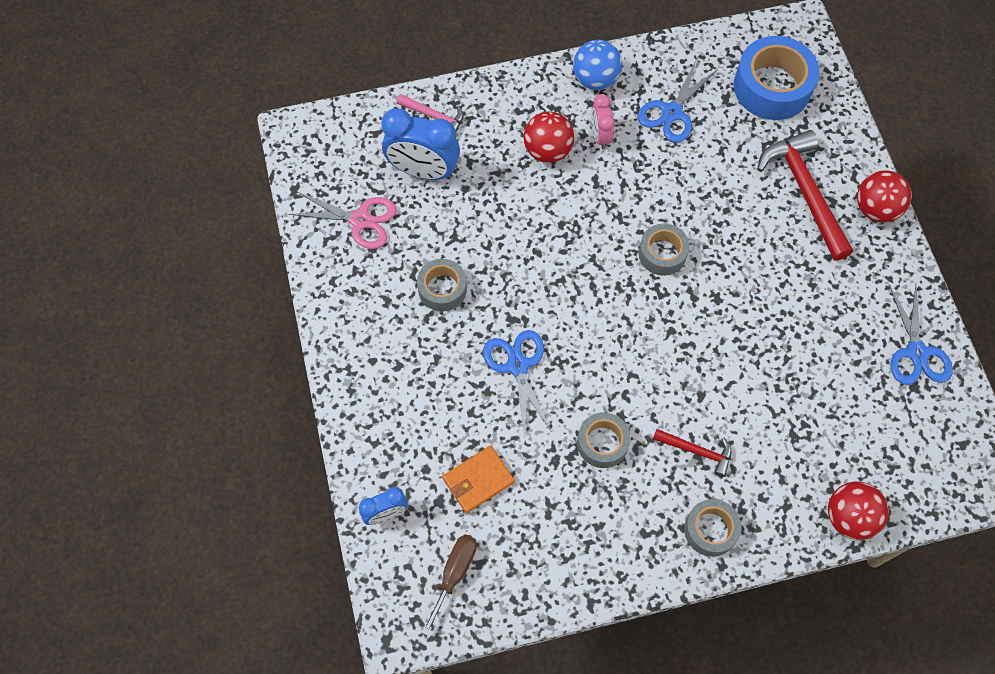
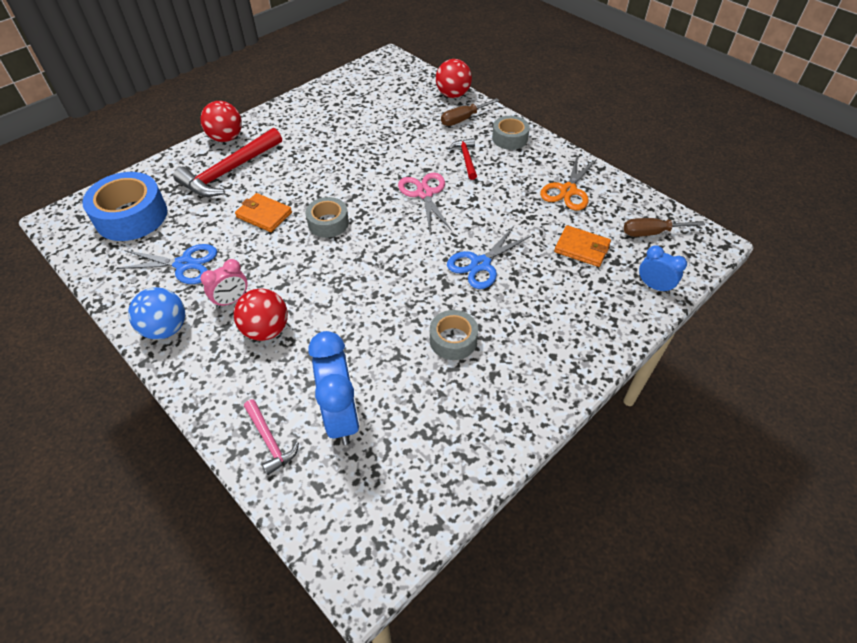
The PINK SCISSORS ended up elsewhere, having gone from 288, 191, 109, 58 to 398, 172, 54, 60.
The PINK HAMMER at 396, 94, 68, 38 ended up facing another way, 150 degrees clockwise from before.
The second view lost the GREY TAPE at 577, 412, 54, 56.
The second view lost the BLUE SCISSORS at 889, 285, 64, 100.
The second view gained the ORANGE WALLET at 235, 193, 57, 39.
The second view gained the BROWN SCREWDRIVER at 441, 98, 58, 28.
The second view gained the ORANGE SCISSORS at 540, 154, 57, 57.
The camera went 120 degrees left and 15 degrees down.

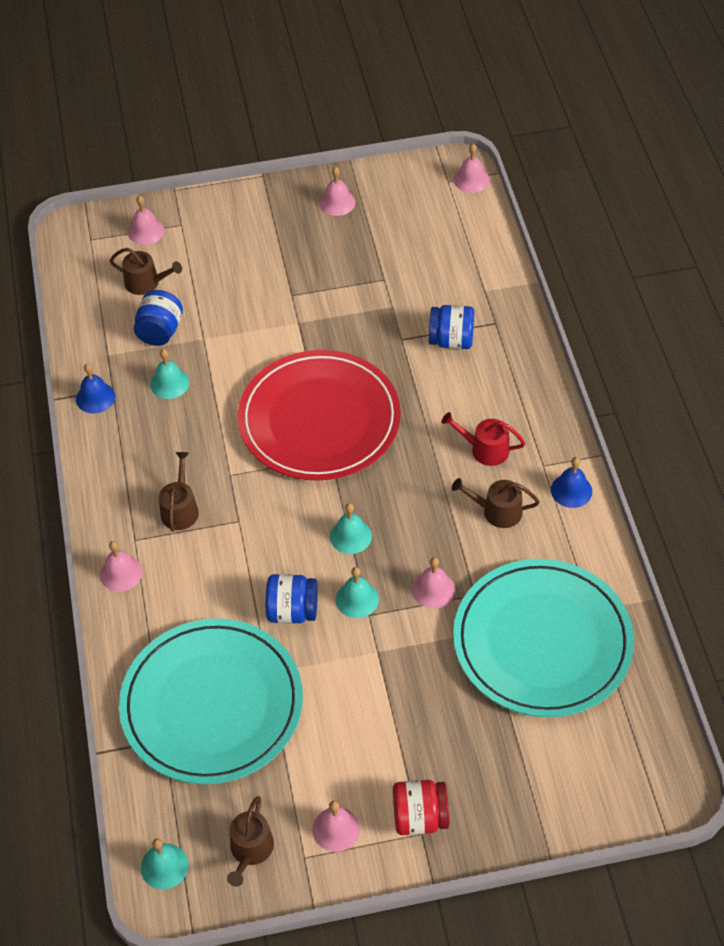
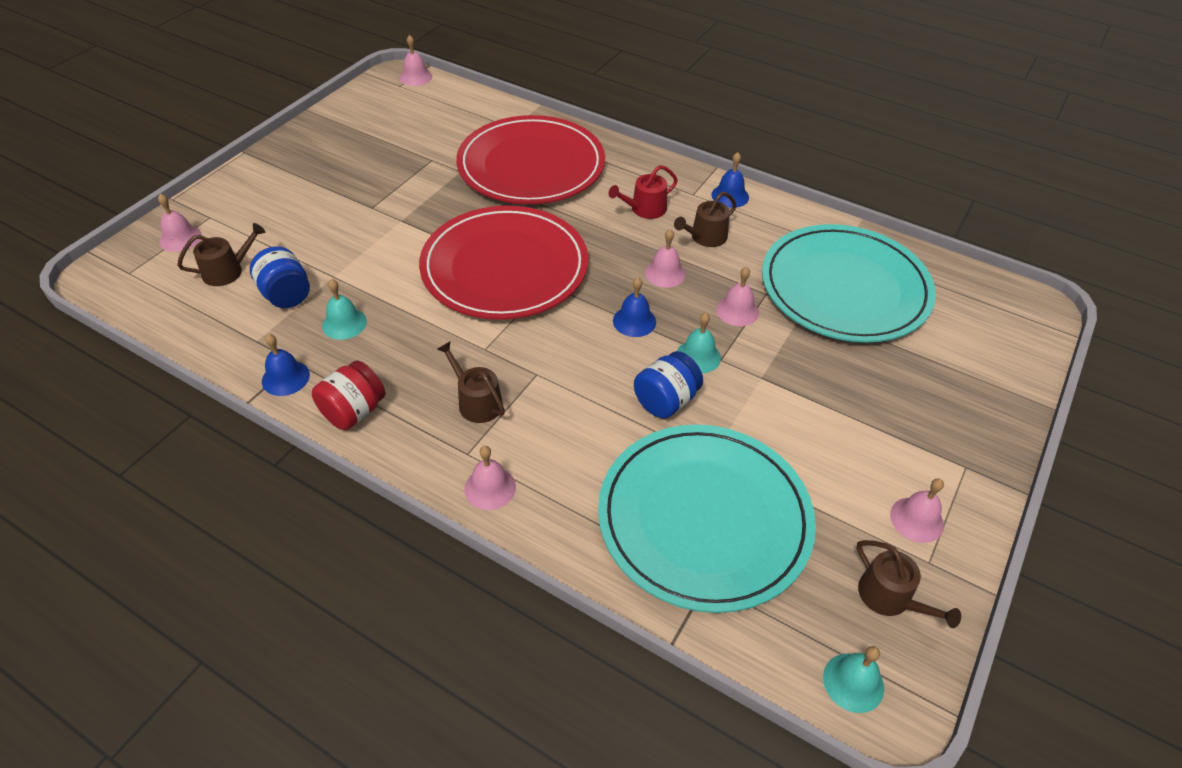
The PINK BELL ended up elsewhere, having gone from 319, 167, 36, 49 to 645, 229, 41, 59.
What was the TURQUOISE BELL at 330, 503, 42, 51 turned into the BLUE BELL at 613, 277, 43, 60.
The RED JAR ended up elsewhere, having gone from 393, 780, 56, 55 to 312, 360, 73, 70.
Where the BLUE JAR stood at 429, 305, 45, 44, the RED PLATE came to stand at 456, 115, 149, 89.
The camera went 50 degrees left and 5 degrees down.

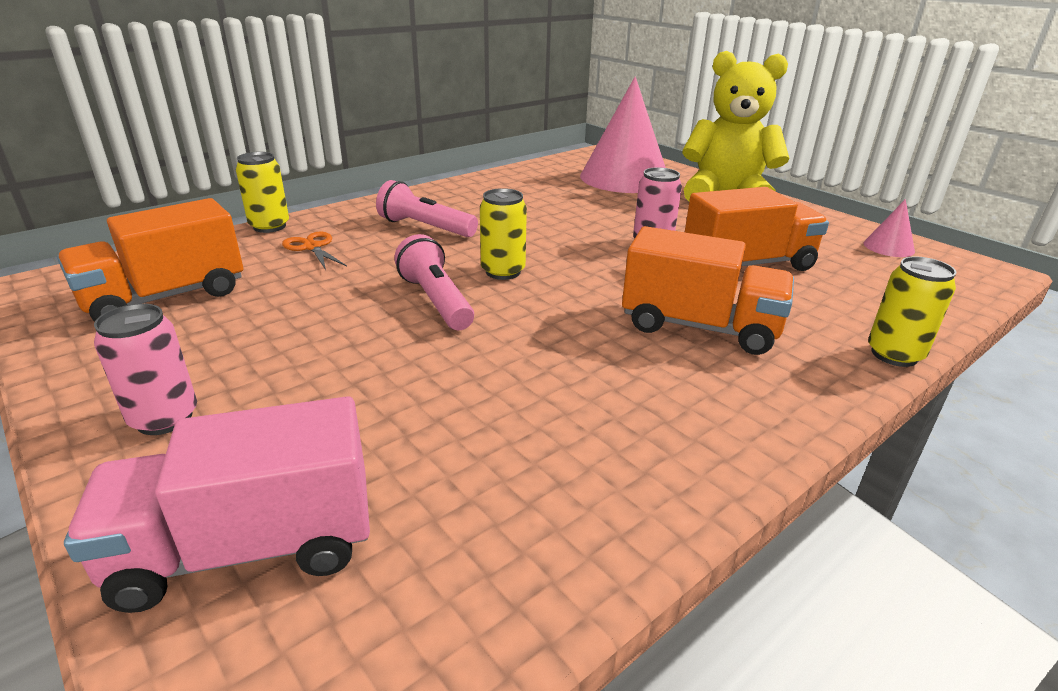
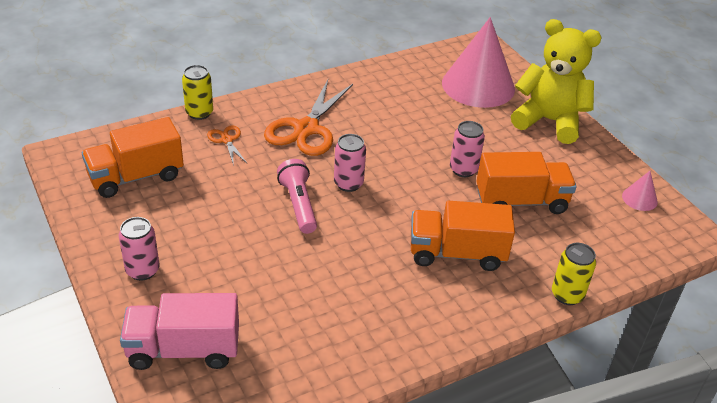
Where the PINK FLASHLIGHT stood at 376, 180, 102, 57, the ORANGE SCISSORS came to stand at 264, 80, 89, 76.
What was the YELLOW CAN at 480, 188, 47, 92 turned into the PINK CAN at 334, 134, 32, 58.
The ORANGE TRUCK at 622, 226, 172, 129 ended up facing another way, 150 degrees clockwise from before.
The camera went 10 degrees right and 10 degrees up.

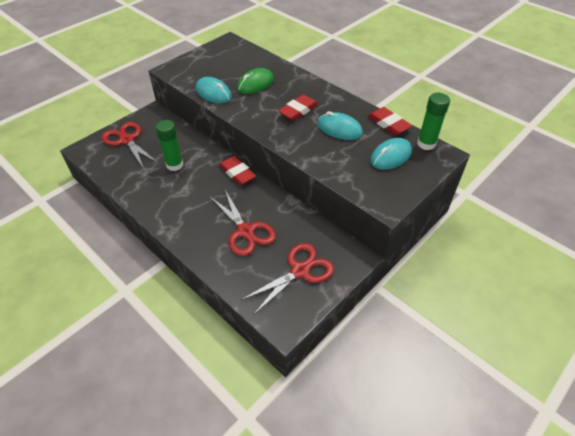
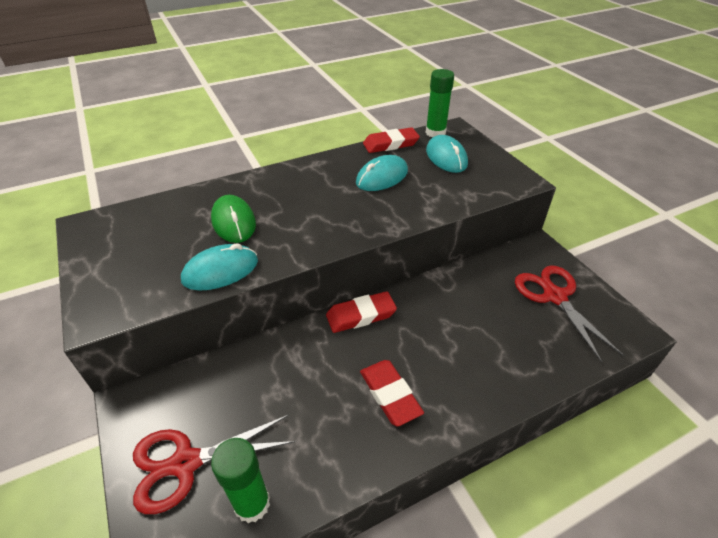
The GREEN GLUE STICK ended up elsewhere, having gone from 156, 120, 27, 51 to 211, 438, 59, 85.
The second view lost the RED SCISSORS at 210, 190, 66, 66.
The RED ERASER ended up elsewhere, having gone from 278, 95, 40, 26 to 360, 360, 64, 67.
The camera went 70 degrees left and 5 degrees down.

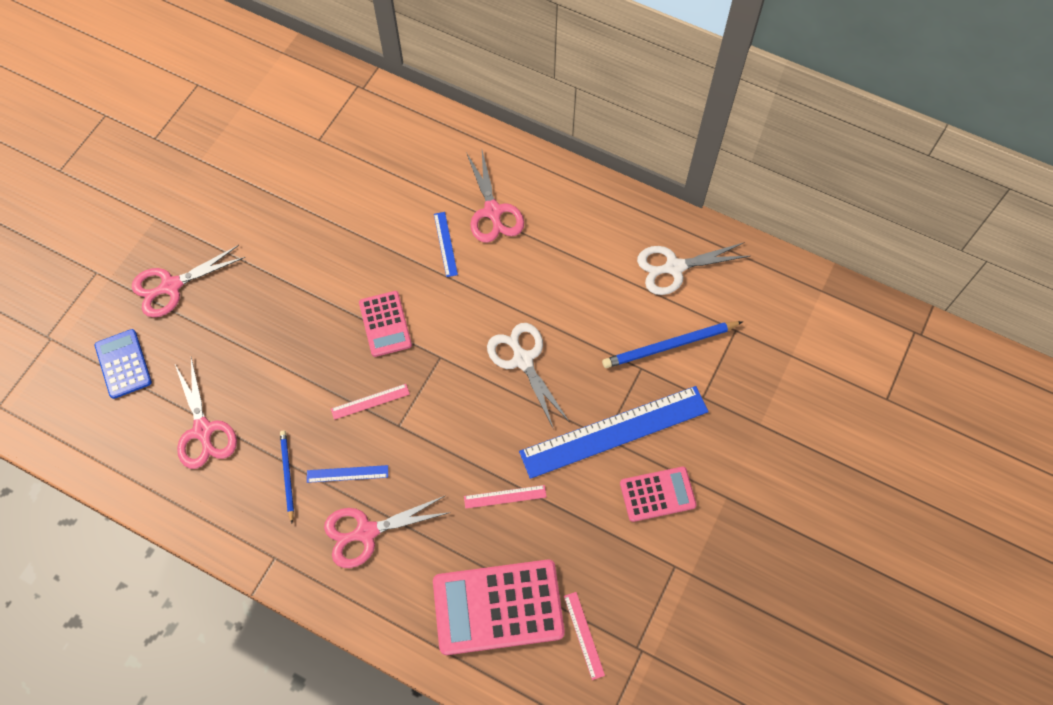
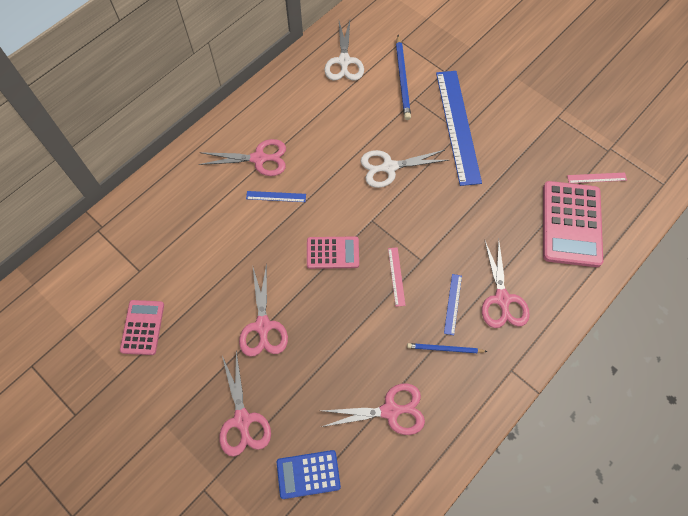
The second view lost the PINK RULER at 464, 485, 83, 24.
The PINK CALCULATOR ended up elsewhere, having gone from 620, 467, 77, 55 to 120, 300, 44, 55.
The second view gained the PINK SCISSORS at 239, 263, 49, 94.
The camera went 75 degrees left and 0 degrees up.

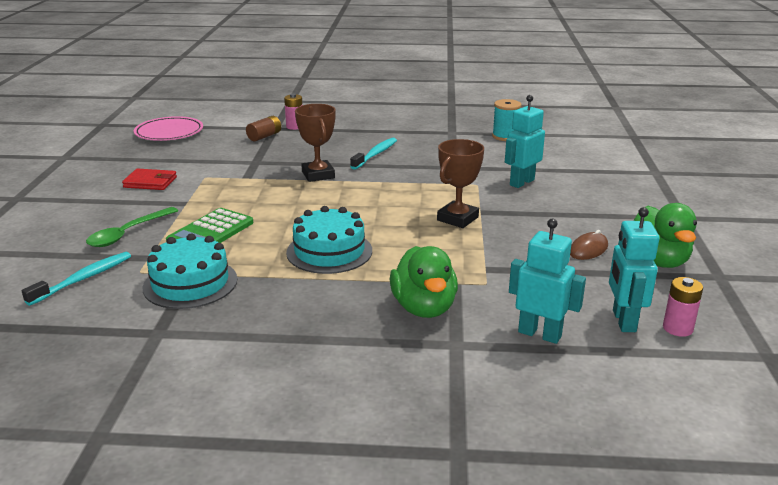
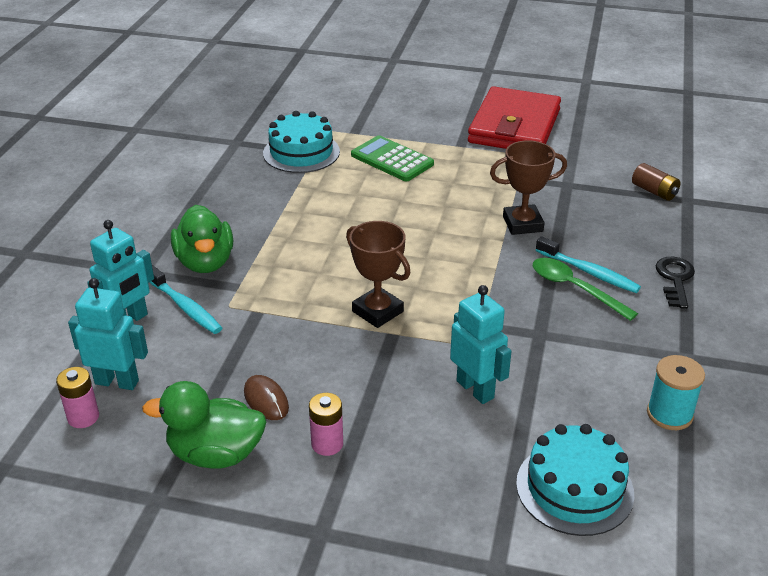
The TURQUOISE TOOTHBRUSH ended up elsewhere, having gone from 22, 252, 109, 54 to 150, 265, 72, 69.
The GREEN SPOON ended up elsewhere, having gone from 86, 207, 92, 40 to 533, 258, 105, 63.
The size of the RED WALLET at 122, 169, 55, 21 changed by a factor of 2.17.
The second view lost the PINK PLATE at 134, 116, 69, 25.
The PINK BATTERY ended up elsewhere, having gone from 284, 93, 18, 37 to 309, 393, 34, 63.
The TURQUOISE CAKE ended up elsewhere, having gone from 286, 206, 86, 68 to 516, 424, 118, 112.
The GREEN DUCK at 390, 246, 68, 72 ended up facing another way, 105 degrees counterclockwise from before.
The second view gained the BLACK KEY at 656, 257, 39, 52.
The camera went 100 degrees right and 10 degrees up.

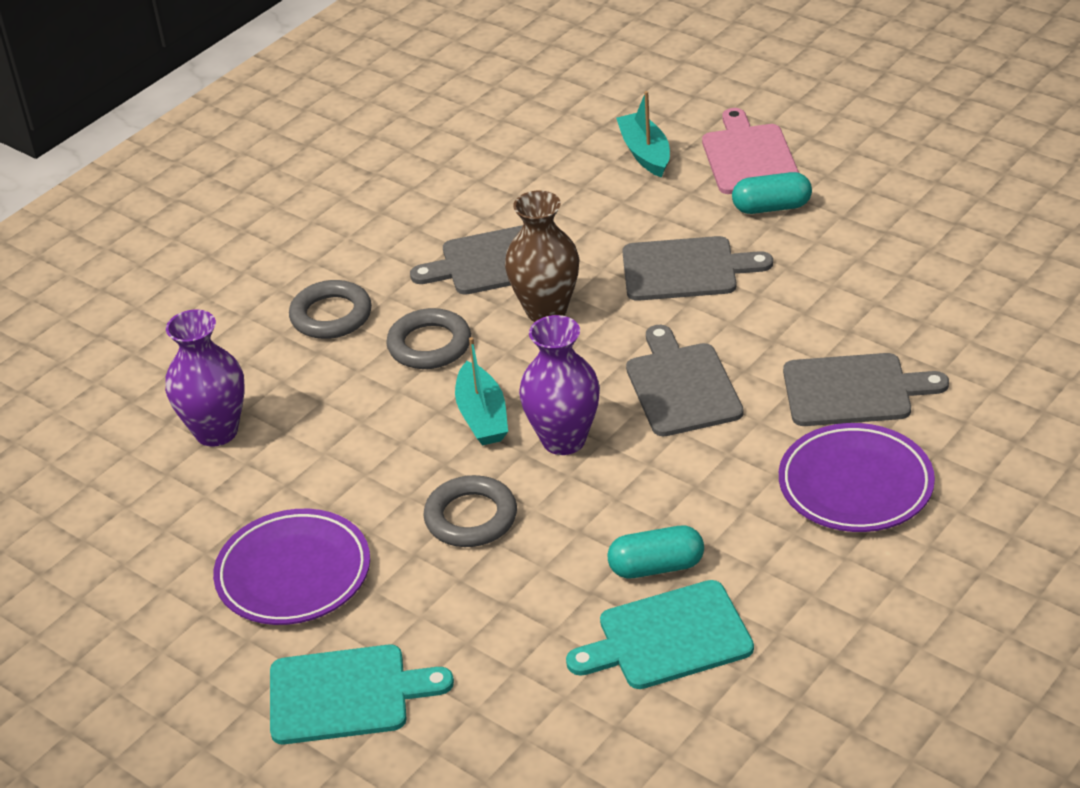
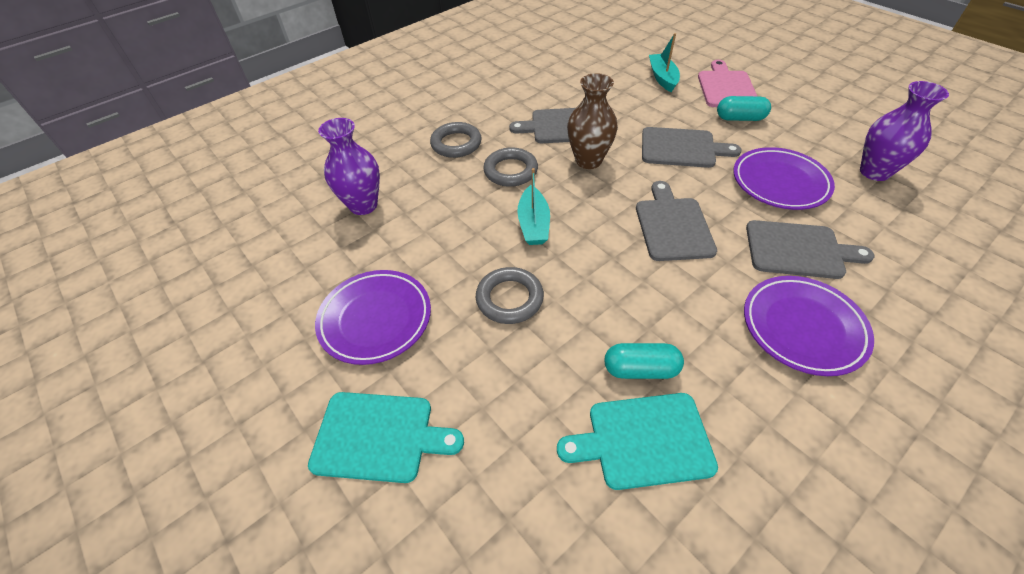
The PURPLE VASE ended up elsewhere, having gone from 519, 315, 81, 140 to 860, 81, 89, 100.
The second view gained the PURPLE PLATE at 733, 147, 102, 63.
The camera went 10 degrees right and 10 degrees up.

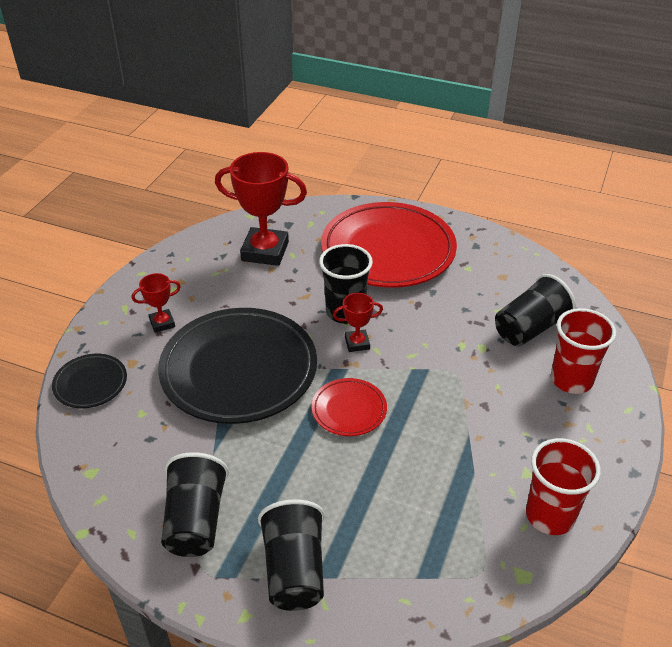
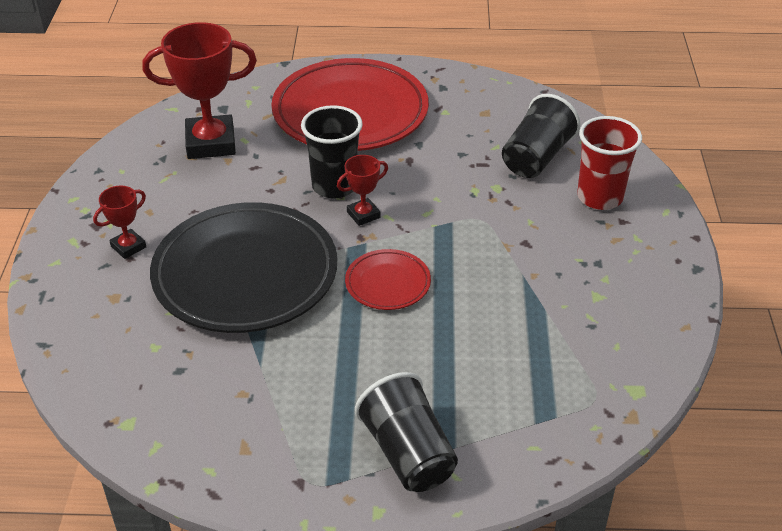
The second view lost the BLACK PLATE at 52, 354, 75, 54.
The second view lost the BLACK CUP at 161, 452, 68, 105.
The second view lost the RED CUP at 526, 438, 75, 97.
The camera went 20 degrees left and 0 degrees up.

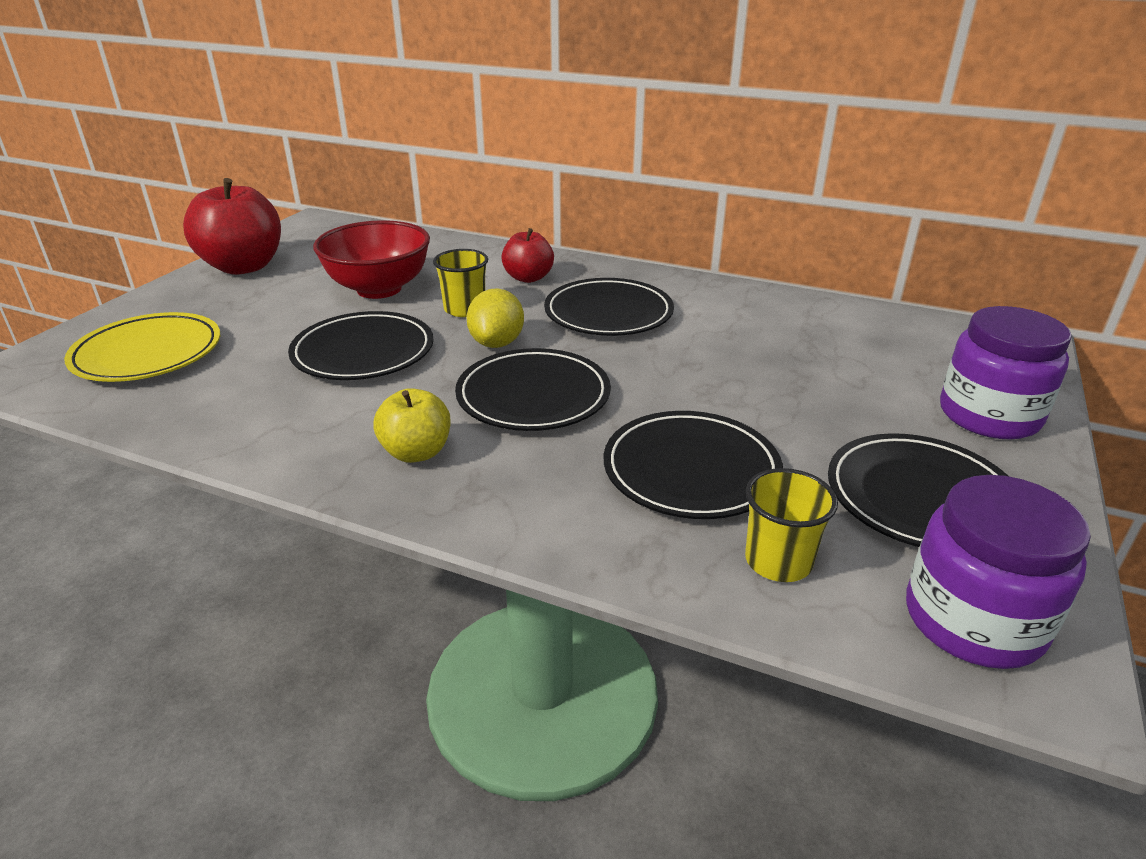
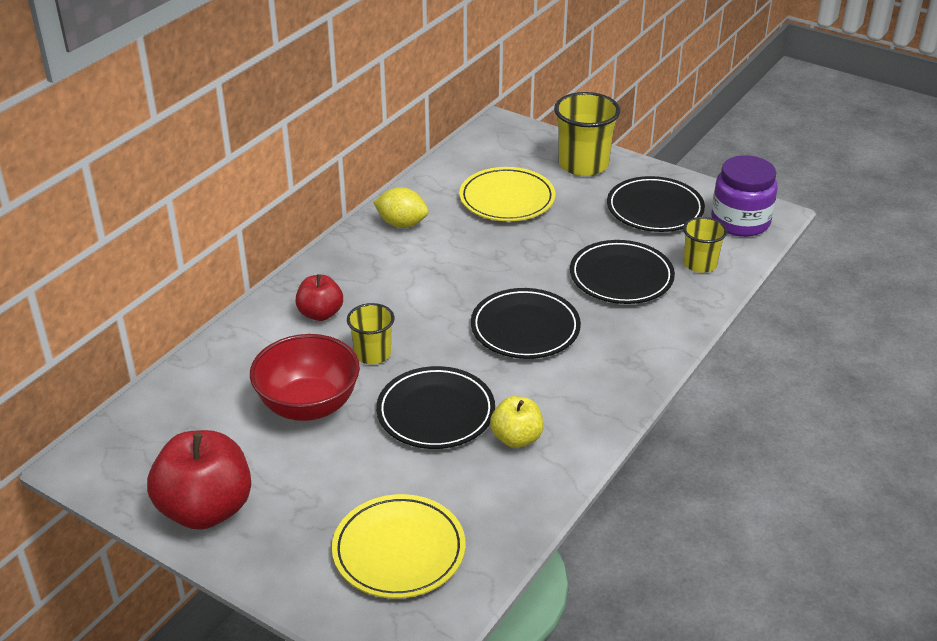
The YELLOW APPLE ended up elsewhere, having gone from 373, 388, 77, 75 to 490, 396, 54, 52.
The YELLOW LEMON ended up elsewhere, having gone from 466, 288, 58, 60 to 373, 187, 56, 41.
The second view lost the BLACK PLATE at 544, 278, 130, 58.
Where the PURPLE JAR stood at 940, 306, 132, 134, the YELLOW CUP came to stand at 554, 92, 66, 84.
The second view gained the YELLOW PLATE at 459, 167, 96, 54.
The camera went 80 degrees left and 5 degrees up.

